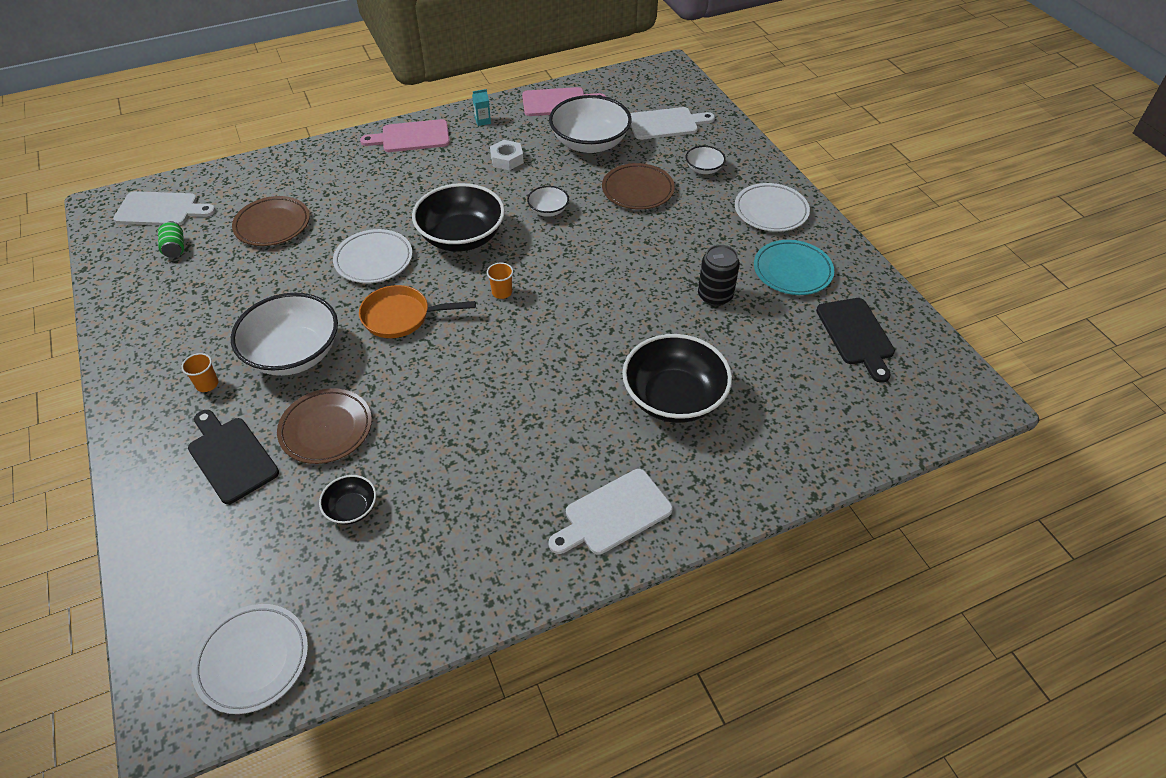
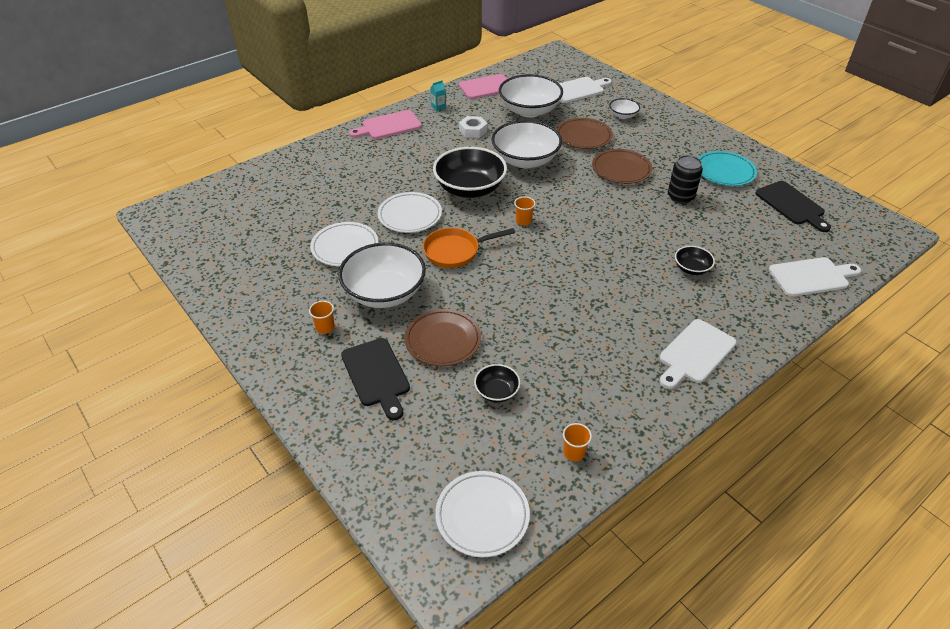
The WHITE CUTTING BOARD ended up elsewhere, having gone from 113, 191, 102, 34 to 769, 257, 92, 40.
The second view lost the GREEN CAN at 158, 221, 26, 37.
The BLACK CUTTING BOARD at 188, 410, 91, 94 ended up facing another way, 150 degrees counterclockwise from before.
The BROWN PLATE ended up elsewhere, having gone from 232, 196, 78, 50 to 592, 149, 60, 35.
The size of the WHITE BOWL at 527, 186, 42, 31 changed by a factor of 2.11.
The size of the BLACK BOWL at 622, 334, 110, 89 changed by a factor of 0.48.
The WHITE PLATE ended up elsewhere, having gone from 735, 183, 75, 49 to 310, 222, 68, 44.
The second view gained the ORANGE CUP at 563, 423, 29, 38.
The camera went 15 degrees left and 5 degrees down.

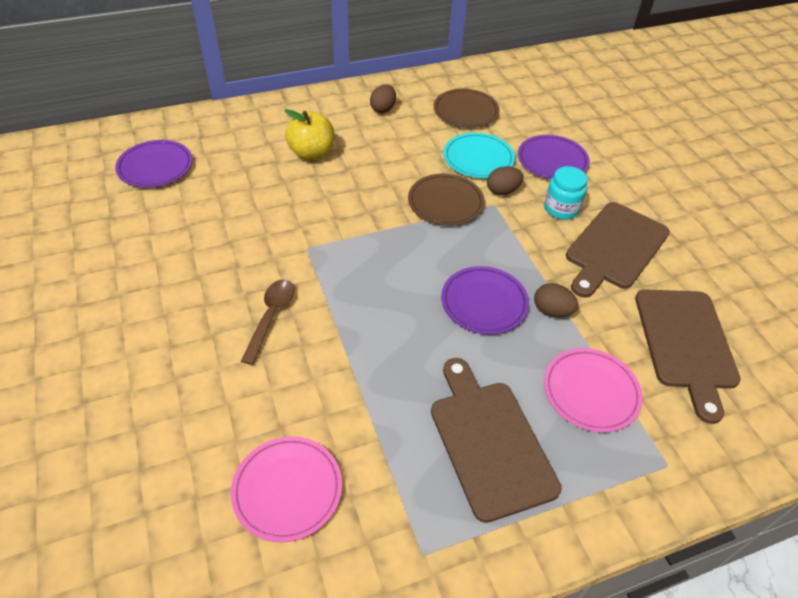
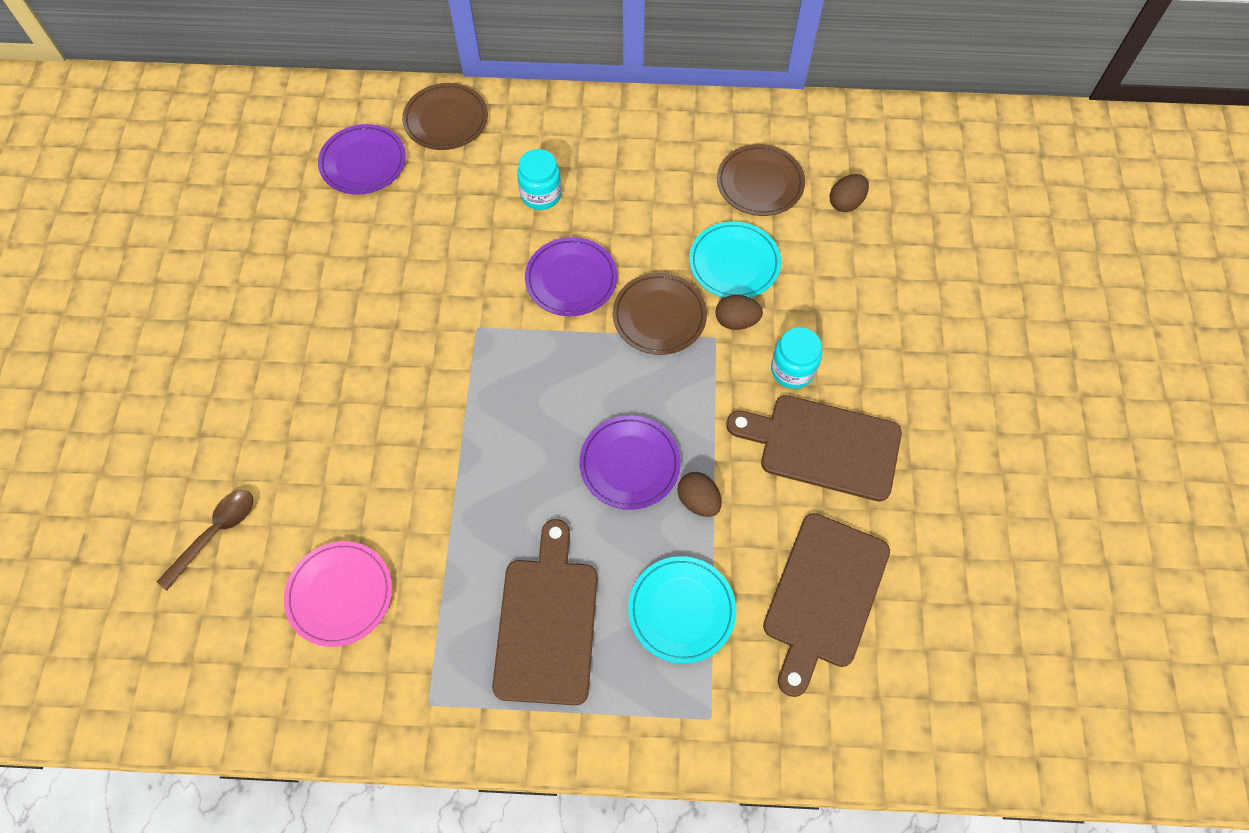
The BROWN SPOON ended up elsewhere, having gone from 241, 279, 53, 86 to 157, 490, 96, 100.
Where the YELLOW APPLE stood at 284, 109, 50, 52, the TURQUOISE JAR came to stand at 517, 149, 44, 61.
The BROWN EGG ended up elsewhere, having gone from 370, 84, 26, 29 to 830, 174, 39, 38.
The PURPLE PLATE ended up elsewhere, having gone from 518, 135, 72, 45 to 525, 237, 92, 79.
What was the PINK PLATE at 544, 348, 99, 84 turned into the TURQUOISE PLATE at 628, 556, 108, 107.
The BROWN CUTTING BOARD at 566, 202, 104, 96 ended up facing another way, 45 degrees clockwise from before.
The second view gained the BROWN PLATE at 402, 83, 86, 67.
The camera went 25 degrees right and 15 degrees up.

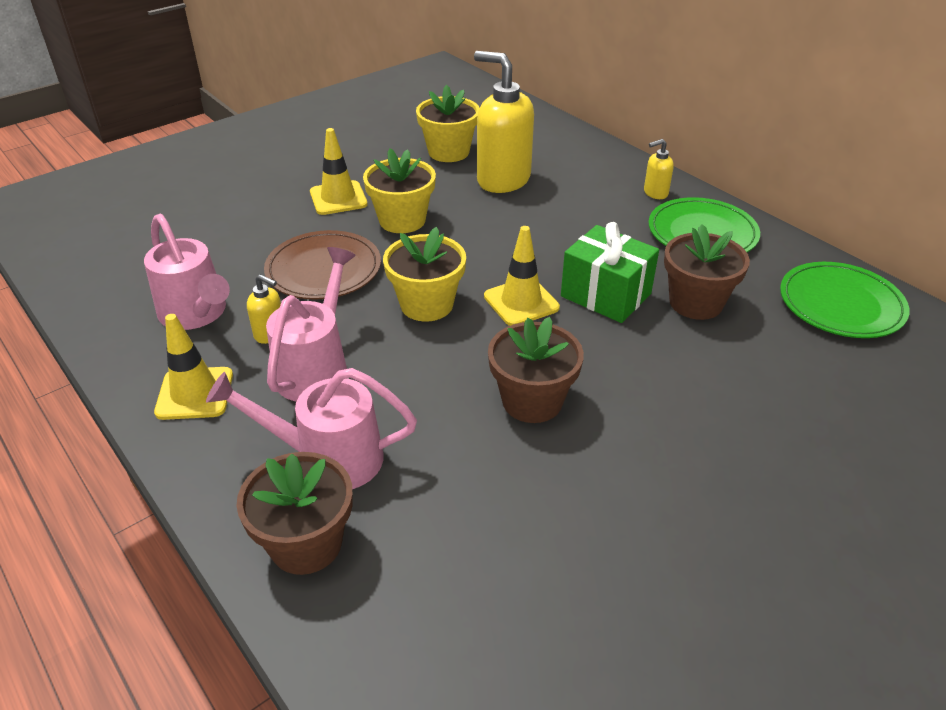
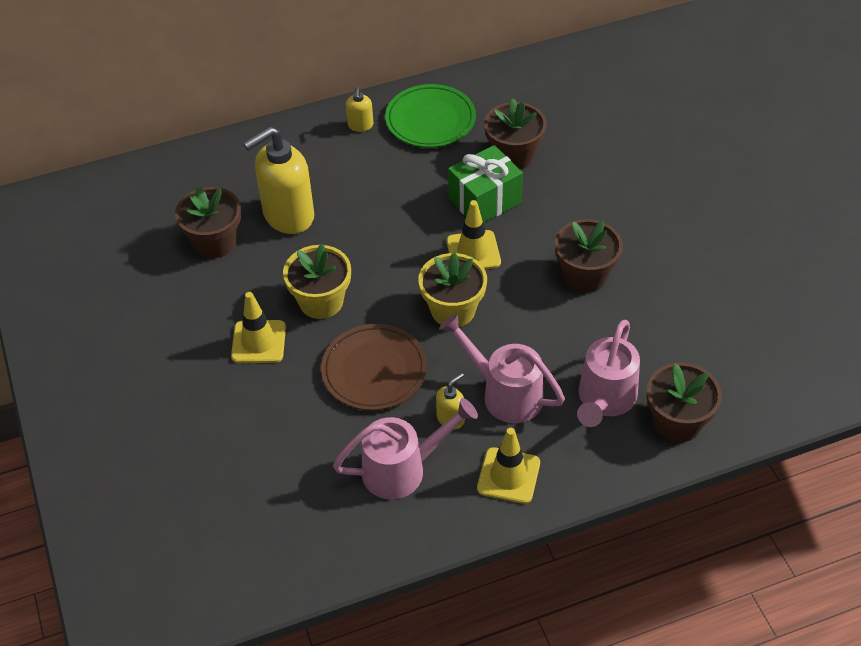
What was the YELLOW FLOWER POT at 416, 85, 63, 77 turned into the BROWN FLOWER POT at 175, 186, 66, 72.
The second view lost the GREEN PLATE at 780, 262, 130, 76.
The camera went 70 degrees left and 10 degrees up.

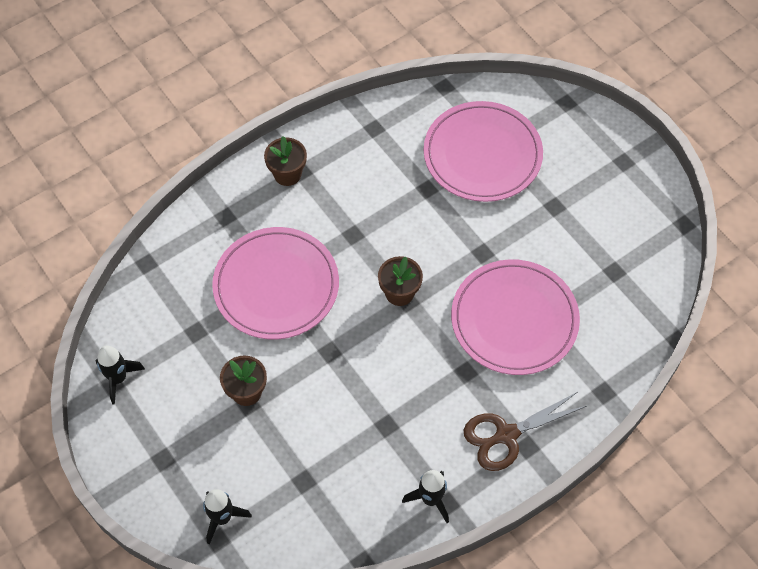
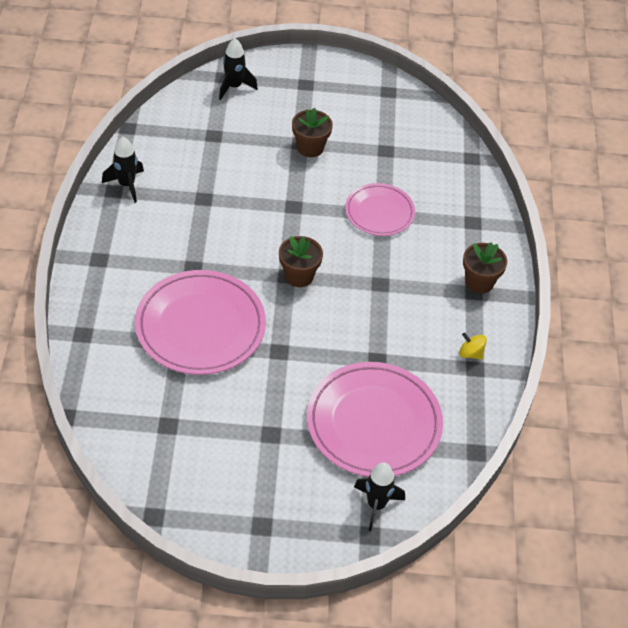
The BLACK ROCKET ended up elsewhere, having gone from 95, 346, 50, 59 to 354, 462, 51, 69.
The size of the PINK PLATE at 212, 227, 127, 112 changed by a factor of 0.58.
The second view lost the BROWN SCISSORS at 463, 392, 124, 79.
The second view gained the YELLOW SPINNING TOP at 459, 333, 28, 27.
The camera went 125 degrees right and 10 degrees down.

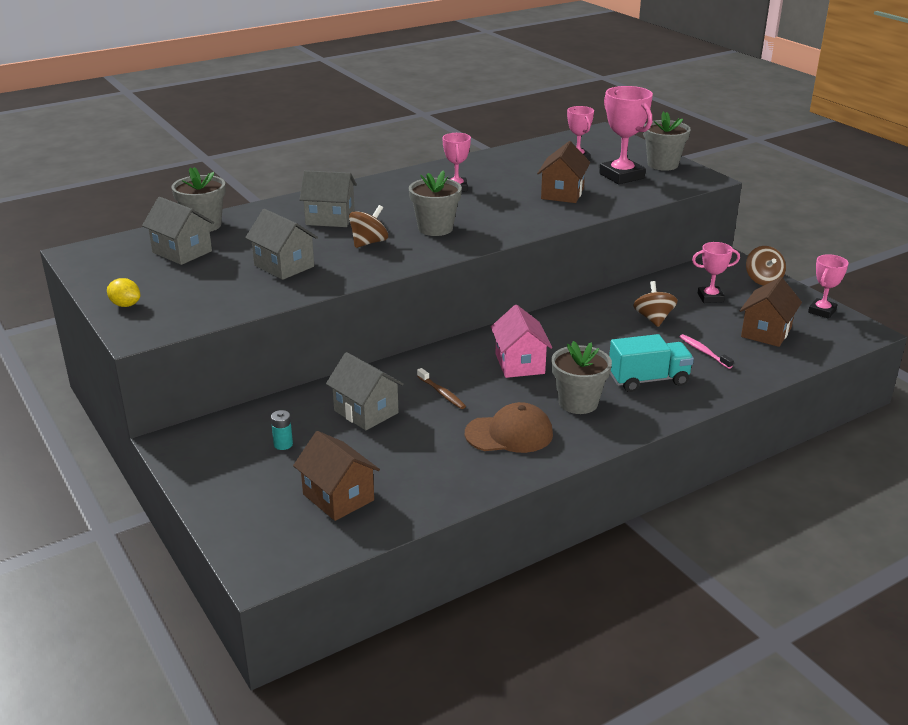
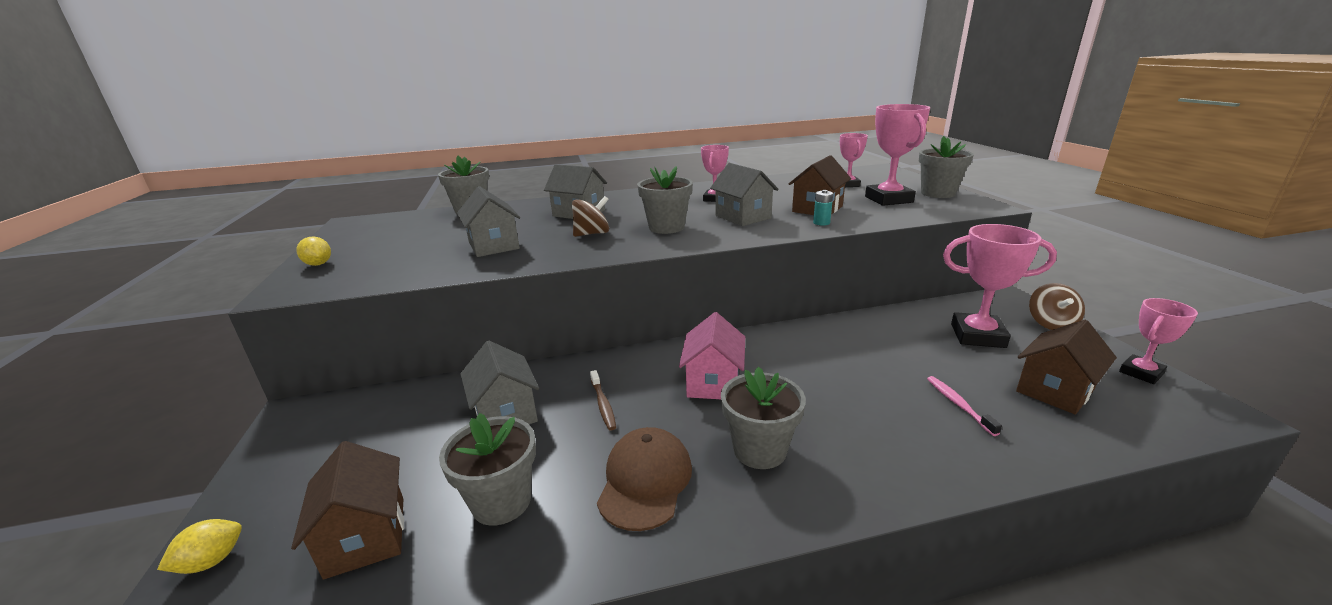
The GREY HOUSE ended up elsewhere, having gone from 142, 197, 72, 68 to 710, 163, 68, 63.
The TURQUOISE BATTERY ended up elsewhere, having gone from 271, 410, 22, 40 to 813, 190, 20, 36.
The BROWN CAP at 465, 402, 88, 51 ended up facing another way, 90 degrees counterclockwise from before.
The second view lost the TURQUOISE TRUCK at 609, 334, 85, 58.
The second view lost the BROWN SPINNING TOP at 633, 281, 45, 46.
The size of the PINK TROPHY at 692, 242, 48, 61 changed by a factor of 1.65.
The second view gained the YELLOW LEMON at 157, 519, 85, 55.
The second view gained the GREY FLOWER POT at 439, 413, 97, 113.
The camera went 20 degrees right and 5 degrees down.

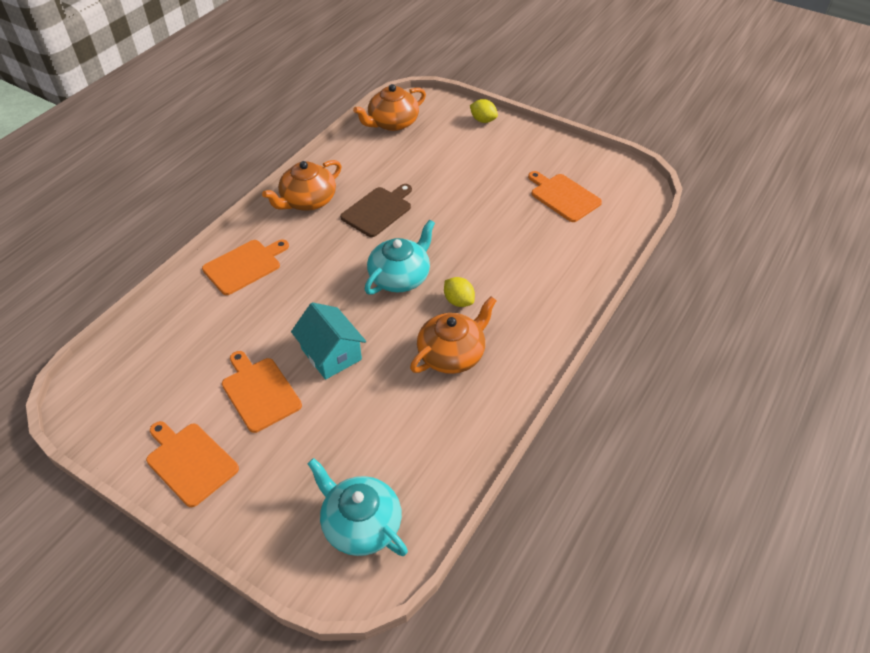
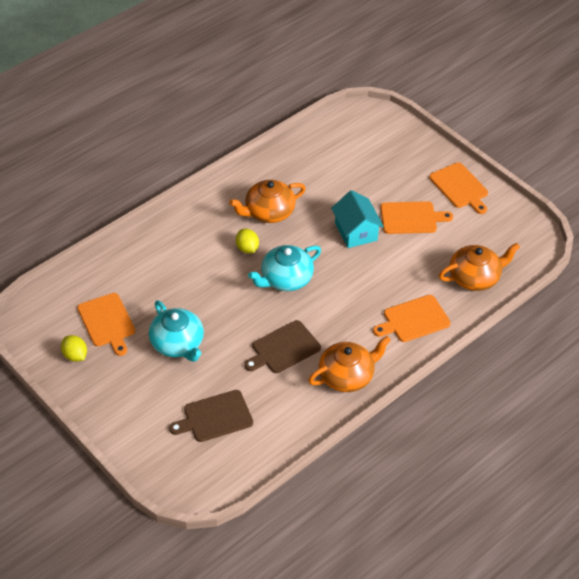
The ORANGE CUTTING BOARD at 222, 351, 80, 82 ended up facing another way, 75 degrees counterclockwise from before.
The TURQUOISE TEAPOT ended up elsewhere, having gone from 307, 458, 101, 98 to 149, 300, 55, 62.
The ORANGE TEAPOT ended up elsewhere, having gone from 353, 84, 73, 47 to 439, 243, 81, 48.
The YELLOW LEMON ended up elsewhere, having gone from 470, 99, 28, 24 to 61, 335, 26, 27.
The second view gained the BROWN CUTTING BOARD at 169, 390, 84, 52.
The camera went 165 degrees left and 0 degrees up.

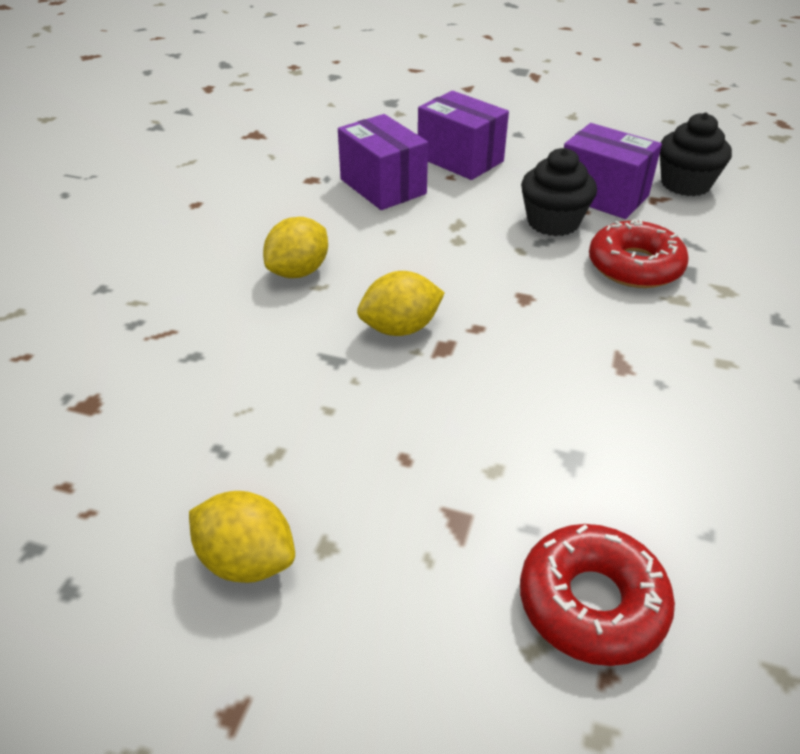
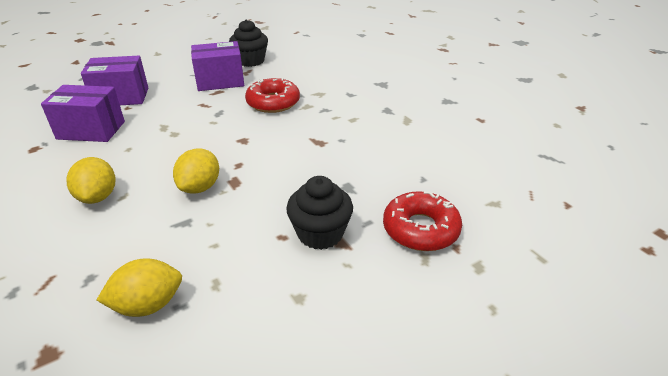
The YELLOW LEMON ended up elsewhere, having gone from 189, 491, 106, 92 to 97, 258, 85, 59.
The BLACK CUPCAKE ended up elsewhere, having gone from 521, 148, 76, 88 to 286, 176, 67, 74.
The camera went 50 degrees left and 5 degrees down.

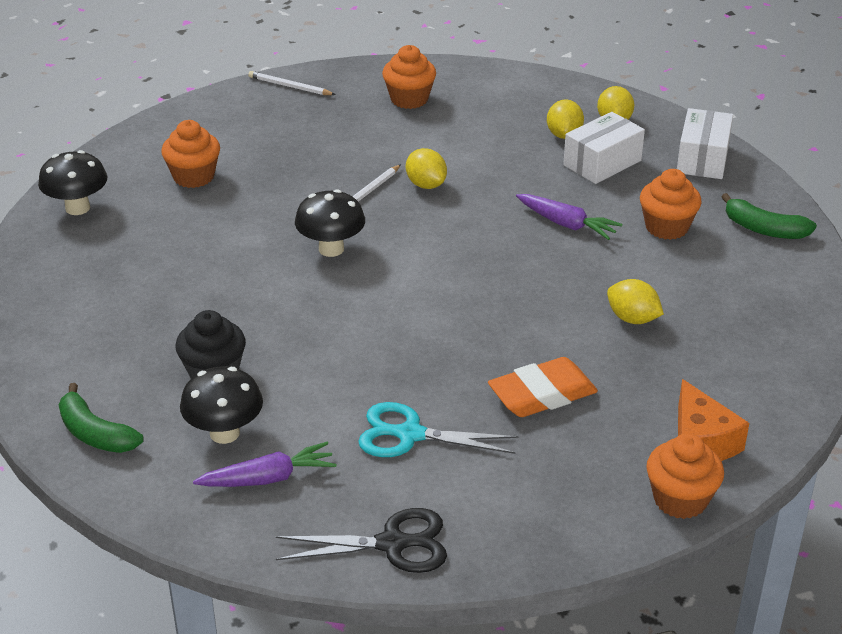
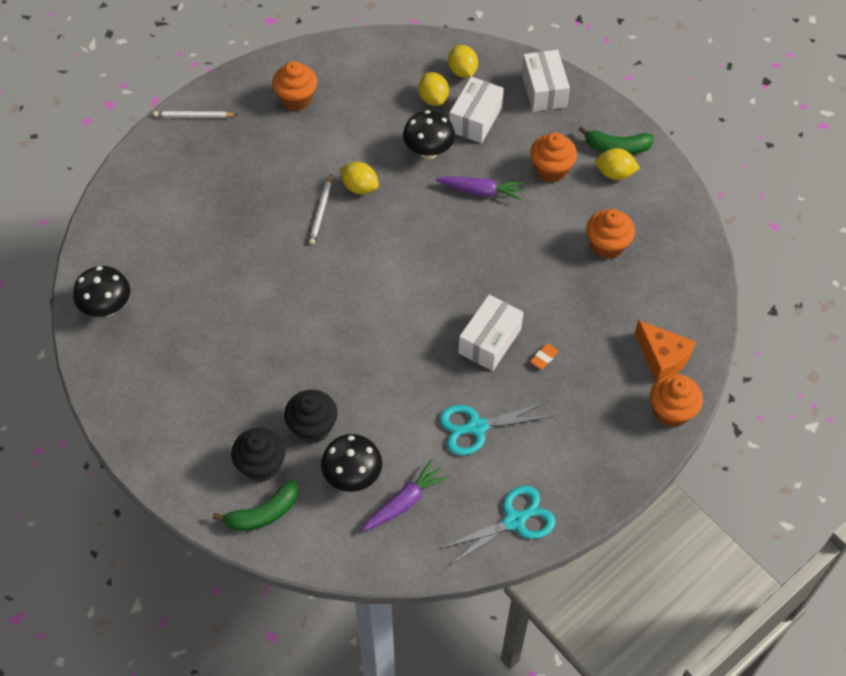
The GREEN BANANA at 59, 383, 85, 70 ended up facing another way, 45 degrees counterclockwise from before.
The ORANGE CUPCAKE ended up elsewhere, having gone from 161, 120, 59, 68 to 586, 209, 49, 50.
What was the BLACK SCISSORS at 276, 508, 171, 65 turned into the TURQUOISE SCISSORS at 440, 486, 116, 79.
The BLACK MUSHROOM ended up elsewhere, having gone from 295, 189, 70, 68 to 403, 110, 52, 49.
The size of the ORANGE ERASER at 488, 357, 110, 60 changed by a factor of 0.42.
The YELLOW LEMON ended up elsewhere, having gone from 607, 279, 57, 45 to 595, 148, 45, 32.
The second view gained the BLACK CUPCAKE at 231, 427, 55, 55.
The second view gained the WHITE BOX at 458, 295, 66, 76.
The camera went 25 degrees left and 20 degrees up.

